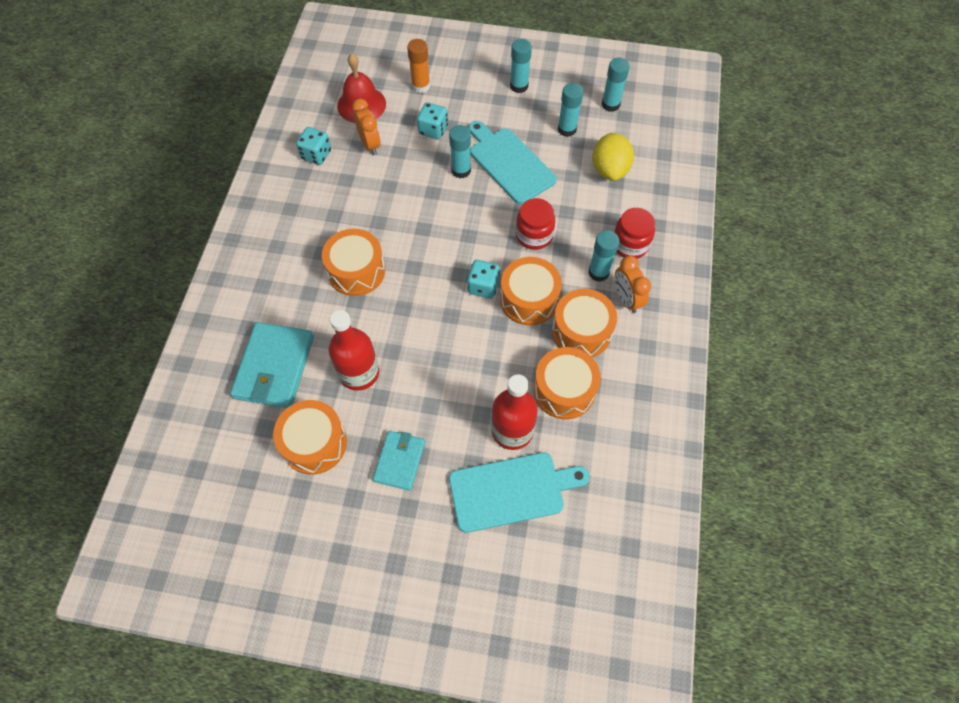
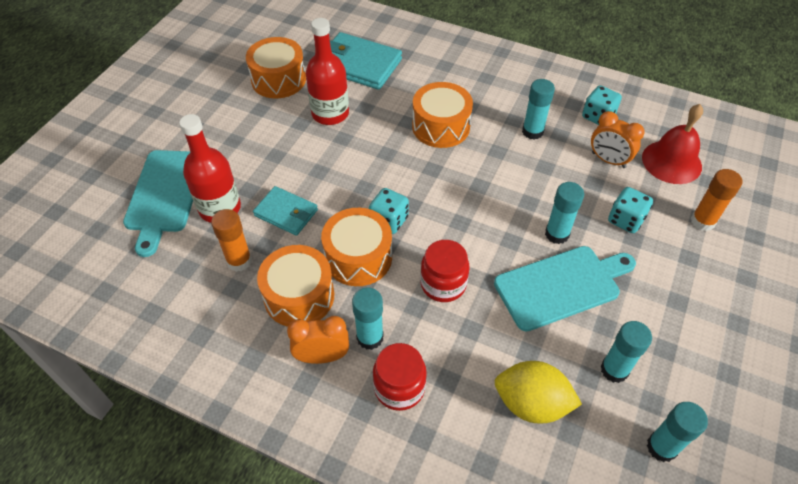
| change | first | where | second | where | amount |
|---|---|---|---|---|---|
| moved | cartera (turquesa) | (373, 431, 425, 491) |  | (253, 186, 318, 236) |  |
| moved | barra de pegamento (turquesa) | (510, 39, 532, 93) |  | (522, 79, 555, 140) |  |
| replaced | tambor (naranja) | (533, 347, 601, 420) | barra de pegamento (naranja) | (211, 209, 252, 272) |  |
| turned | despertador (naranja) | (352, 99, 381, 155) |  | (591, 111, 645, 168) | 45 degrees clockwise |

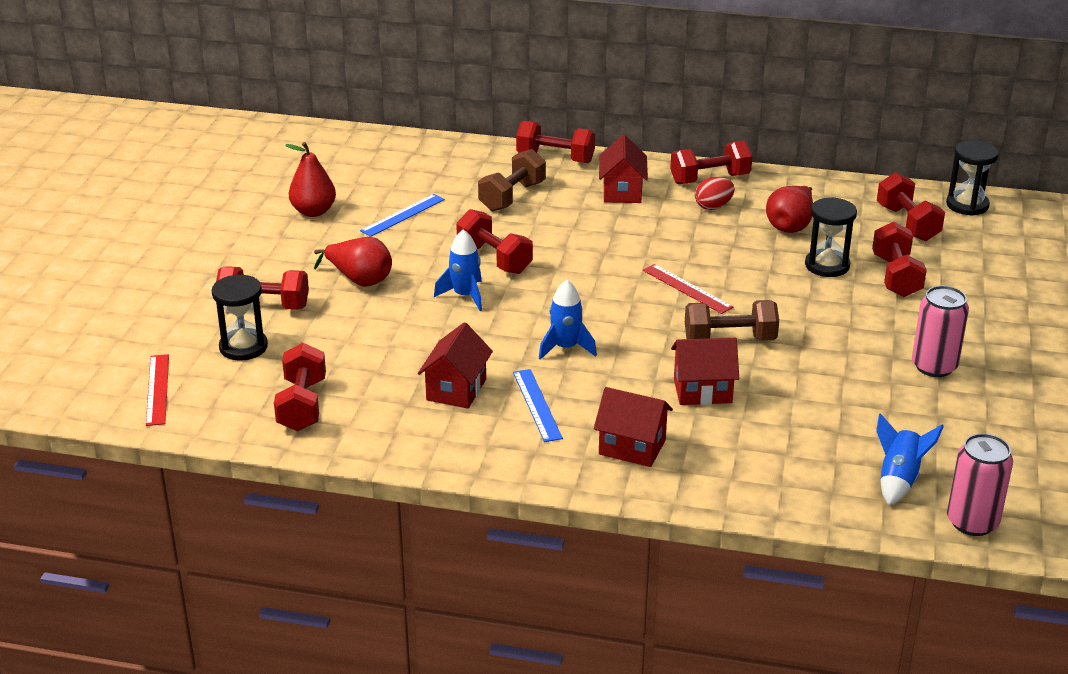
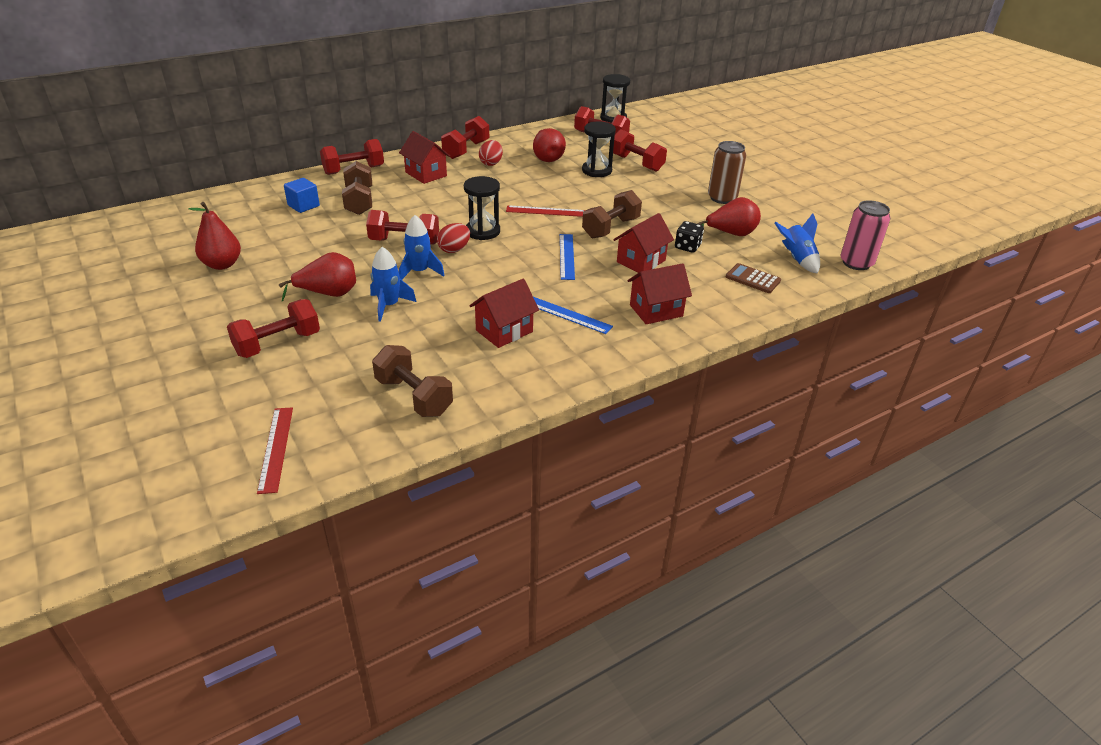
| change | first | where | second | where | amount |
|---|---|---|---|---|---|
| added |  |  | cubo (azul) | (284, 178, 320, 213) |  |
| added |  |  | huevo (rojo) | (437, 223, 470, 253) |  |
| added |  |  | dado (negro) | (675, 221, 704, 253) |  |
| added |  |  | pera (rojo) | (697, 197, 761, 236) |  |
| added |  |  | calculadora (marrón) | (726, 263, 781, 293) |  |
| moved | reloj de arena (negro) | (212, 274, 268, 361) |  | (464, 176, 500, 240) |  |
| moved | regla (azul) | (360, 194, 445, 237) |  | (560, 234, 575, 280) |  |
| moved | cohete (azul) | (539, 280, 597, 360) |  | (370, 247, 416, 322) |  |
| recoloured | mancuerna (rojo) | (274, 343, 326, 431) | mancuerna (marrón) | (372, 345, 453, 417) |  |
| recoloured | lata (rosa) | (912, 286, 969, 377) | lata (marrón) | (708, 141, 746, 204) |  |
| turned | regla (rojo) | (146, 354, 169, 426) |  | (257, 407, 293, 494) | 45 degrees clockwise |
| turned | casa (rojo) | (418, 322, 493, 409) |  | (470, 279, 539, 348) | 75 degrees clockwise |

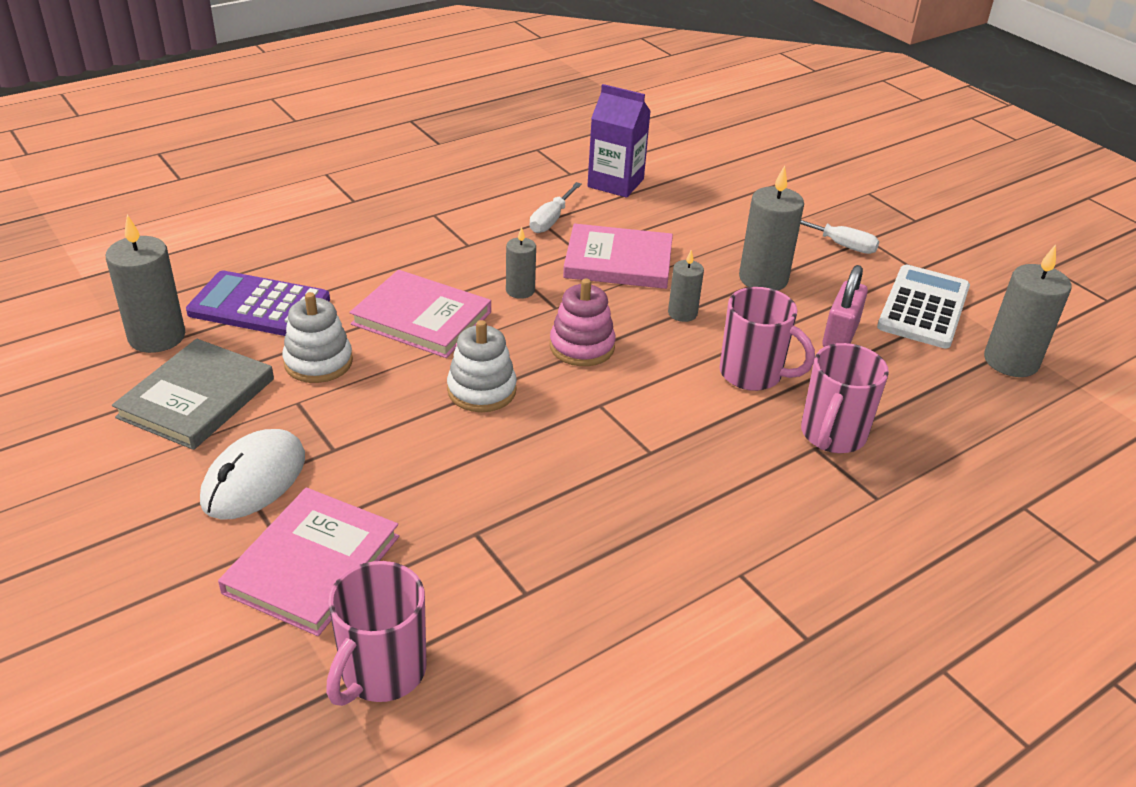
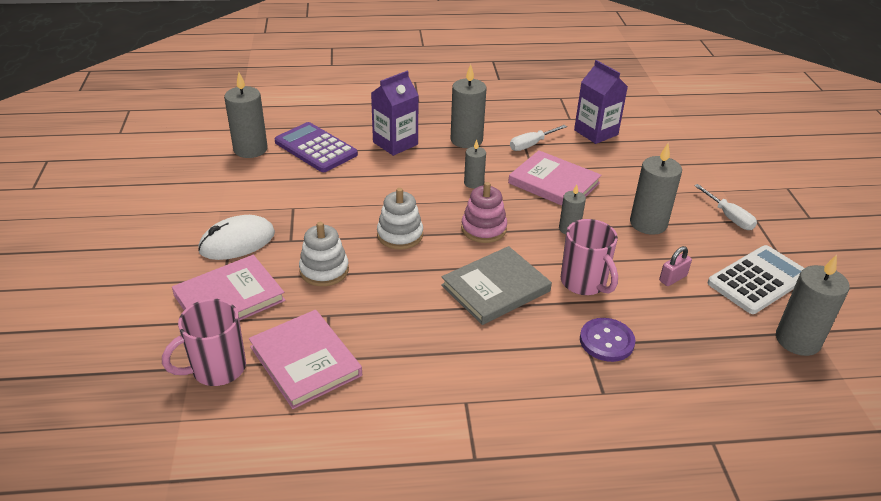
| change | first | where | second | where | amount |
|---|---|---|---|---|---|
| added |  |  | cartón de leche (morado) | (371, 71, 419, 156) |  |
| added |  |  | vela (gris) | (450, 64, 487, 148) |  |
| moved | libro (gris) | (112, 339, 274, 450) |  | (441, 246, 552, 325) |  |
| moved | juguete apilable (blanco) | (282, 292, 353, 383) |  | (299, 222, 349, 286) |  |
| moved | libro (rosa) | (349, 270, 491, 358) |  | (249, 310, 362, 409) |  |
| replaced | taza (rosa) | (801, 343, 889, 453) | botón (morado) | (580, 318, 635, 362) |  |
| resized | candado (rosa) | (822, 265, 868, 347) |  | (659, 246, 692, 286) | x0.65 |

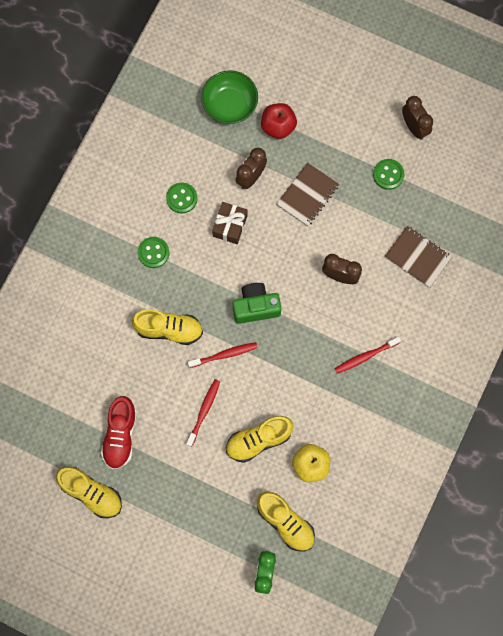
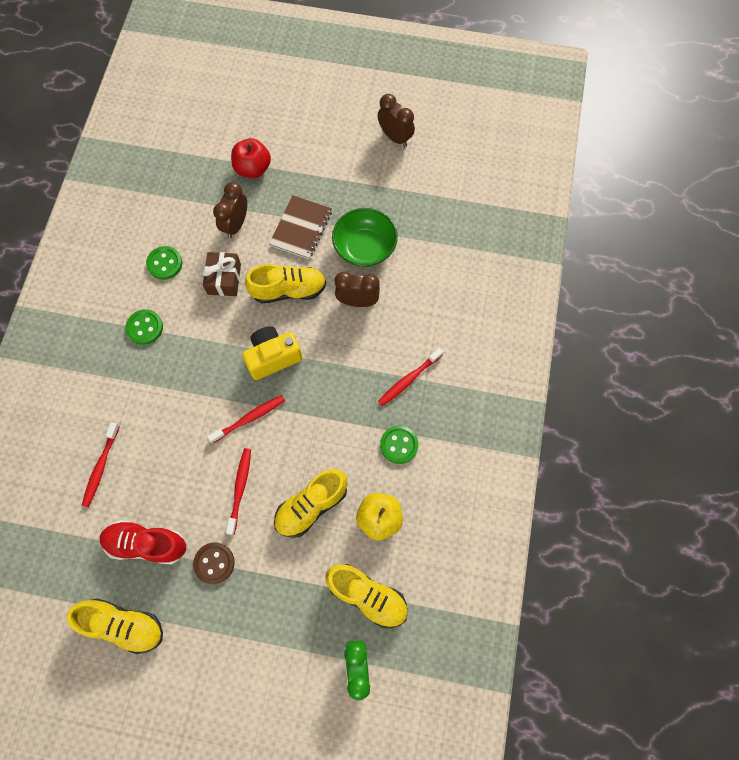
| change | first | where | second | where | amount |
|---|---|---|---|---|---|
| removed | cuaderno (marrón) | (385, 226, 452, 288) |  |  |  |
| added |  |  | cepillo de dientes (rojo) | (82, 422, 120, 507) |  |
| added |  |  | botón (marrón) | (193, 542, 235, 584) |  |
| moved | zapato (amarillo) | (132, 309, 203, 345) |  | (245, 264, 326, 304) |  |
| moved | cuenco (verde) | (201, 70, 258, 124) |  | (332, 208, 398, 267) |  |
| moved | botón (verde) | (373, 159, 404, 190) |  | (380, 425, 418, 464) |  |
| recoloured | cámara (verde) | (233, 283, 281, 324) | cámara (amarillo) | (242, 326, 303, 380) |  |
| turned | zapato (rojo) | (101, 396, 137, 469) |  | (100, 520, 186, 564) | 105 degrees clockwise |

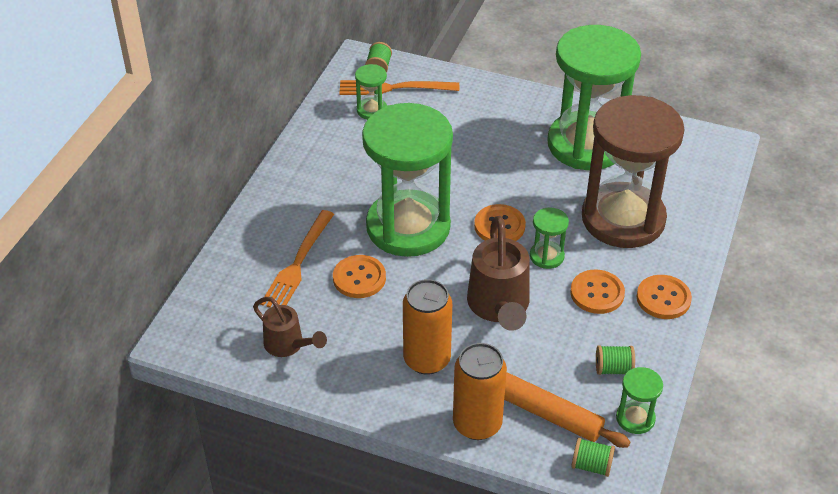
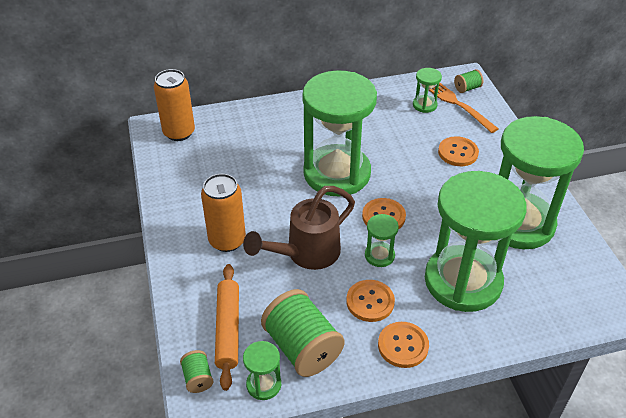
| change | first | where | second | where | amount |
|---|---|---|---|---|---|
| removed | regadera (marrón) | (253, 297, 327, 357) |  |  |  |
| removed | tenedor (naranja) | (260, 210, 334, 307) |  |  |  |
| moved | botón (naranja) | (333, 255, 386, 298) |  | (438, 136, 479, 166) |  |
| moved | lata (naranja) | (453, 343, 507, 440) |  | (154, 69, 195, 141) |  |
| recoloured | reloj de arena (marrón) | (582, 95, 684, 248) | reloj de arena (verde) | (425, 171, 527, 312) |  |
| resized | carrete (verde) | (596, 345, 635, 375) |  | (261, 289, 345, 377) | x2.13 |

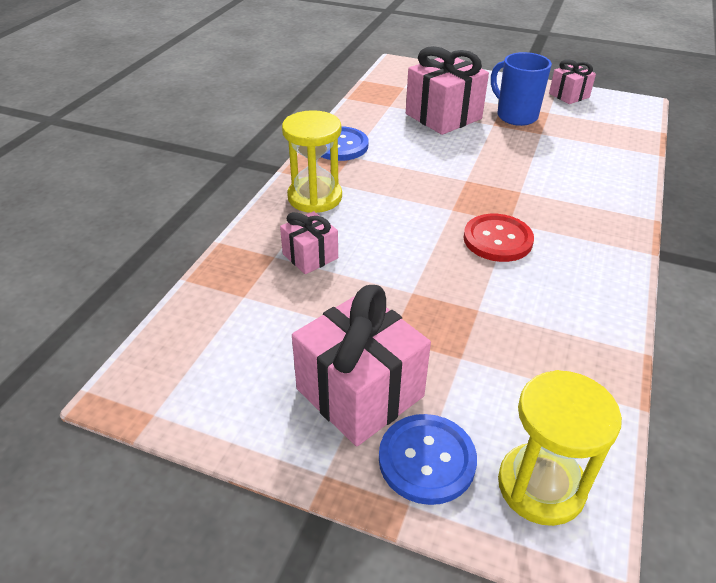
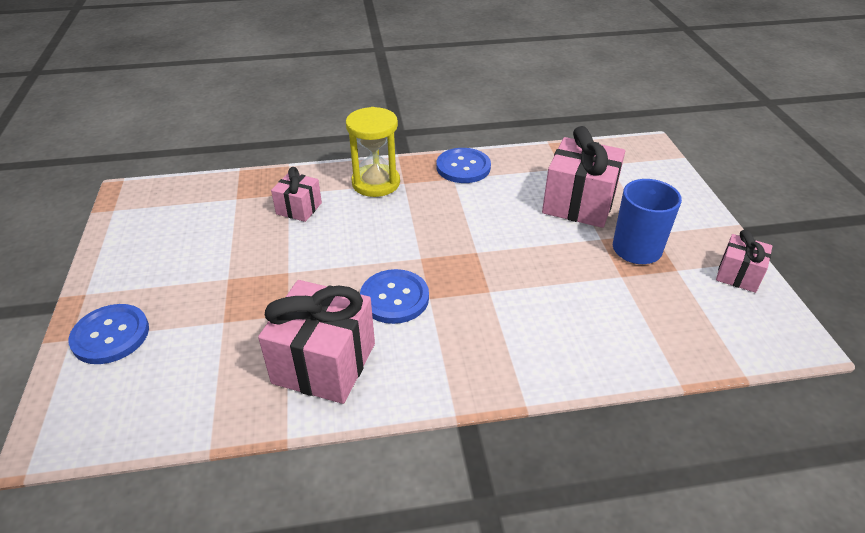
| change | first | where | second | where | amount |
|---|---|---|---|---|---|
| removed | reloj de arena (amarillo) | (498, 370, 622, 526) |  |  |  |
| moved | regalo (rosa) | (292, 285, 431, 446) |  | (258, 280, 375, 404) |  |
| recoloured | botón (rojo) | (463, 214, 534, 262) | botón (azul) | (360, 269, 429, 324) |  |

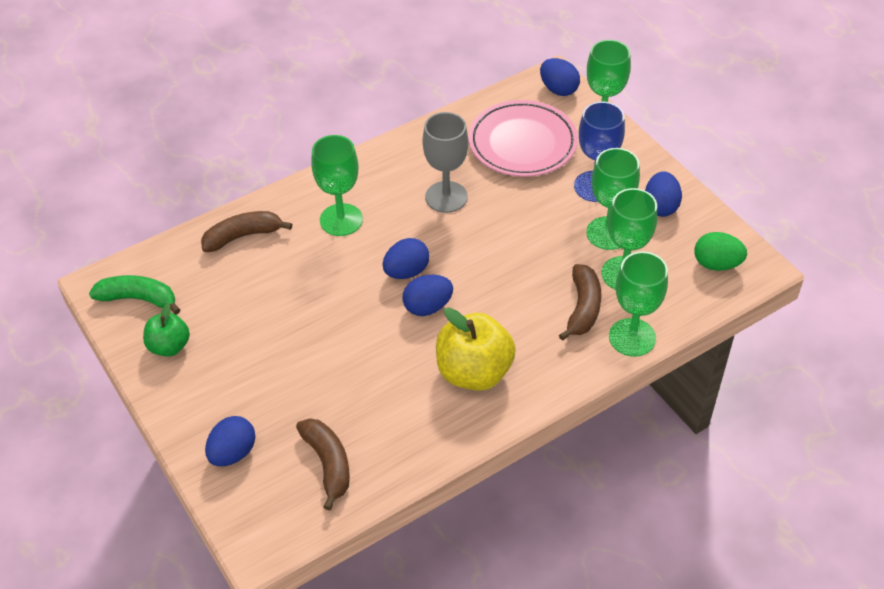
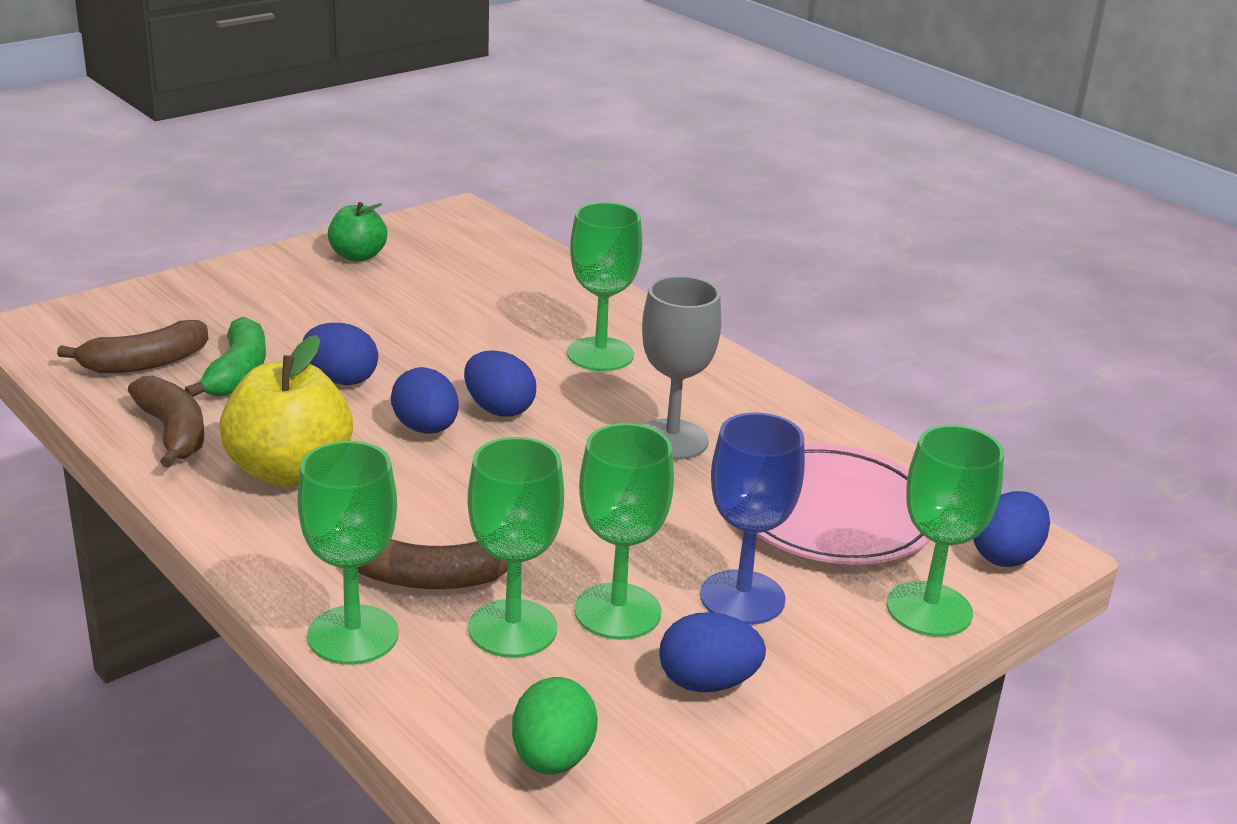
| change | first | where | second | where | amount |
|---|---|---|---|---|---|
| moved | plátano (verde) | (89, 275, 180, 315) |  | (184, 317, 266, 397) |  |
| moved | plátano (marrón) | (201, 211, 292, 252) |  | (128, 376, 204, 468) |  |
| moved | huevo (azul) | (205, 416, 255, 466) |  | (303, 323, 378, 385) |  |

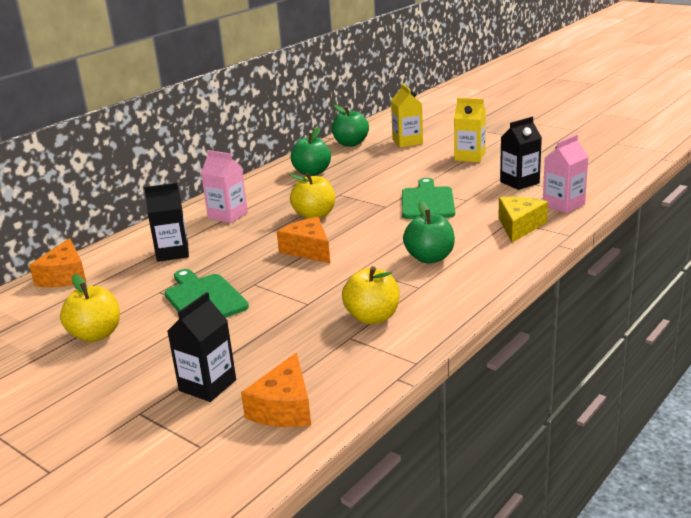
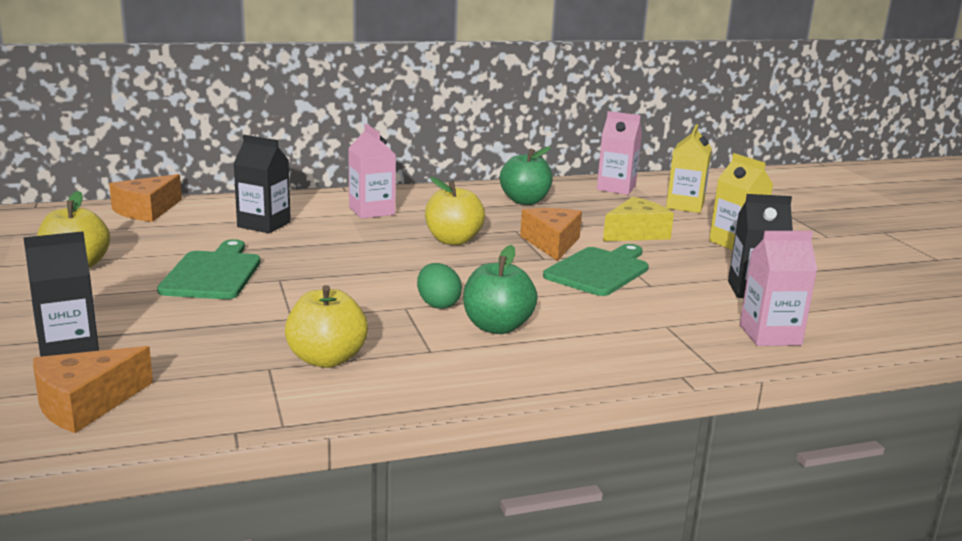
| change | first | where | second | where | amount |
|---|---|---|---|---|---|
| added |  |  | huevo (verde) | (417, 263, 462, 309) |  |
| moved | queso (naranja) | (277, 217, 330, 263) |  | (520, 208, 582, 261) |  |
| moved | queso (amarillo) | (498, 197, 548, 243) |  | (603, 197, 674, 241) |  |
| replaced | manzana (verde) | (332, 105, 369, 147) | cartón de leche (rosa) | (597, 111, 642, 195) |  |

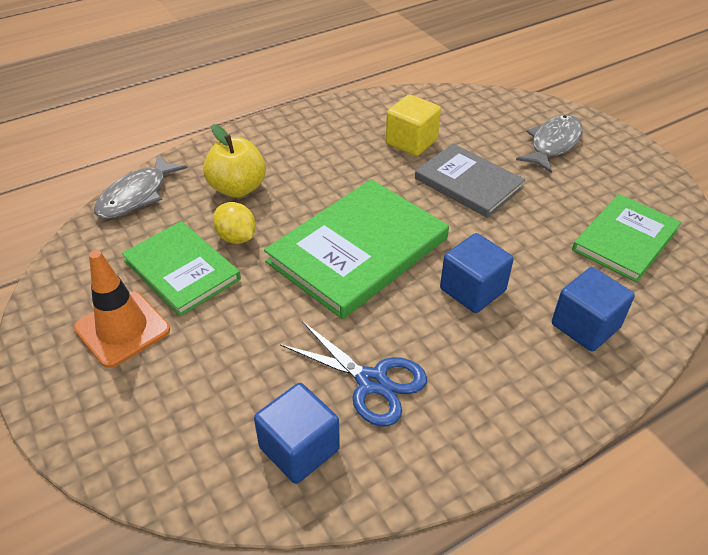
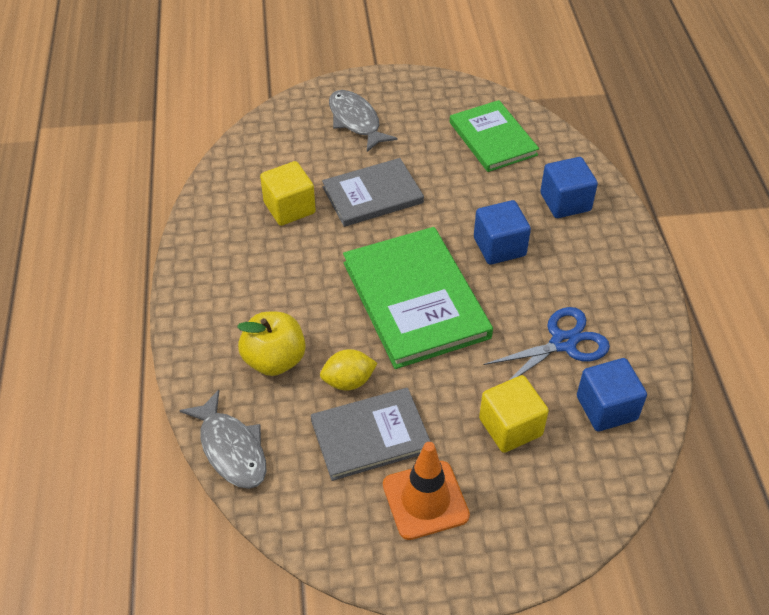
| change | first | where | second | where | amount |
|---|---|---|---|---|---|
| added |  |  | cubo (amarillo) | (479, 375, 549, 453) |  |
| recoloured | libro (verde) | (122, 221, 241, 316) | libro (gris) | (311, 388, 431, 481) |  |

